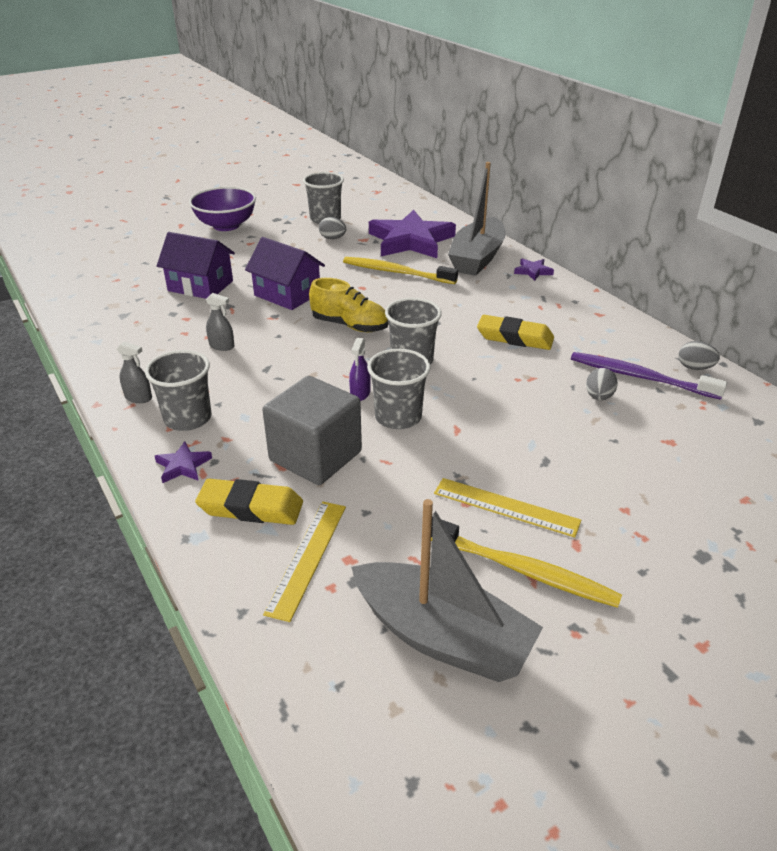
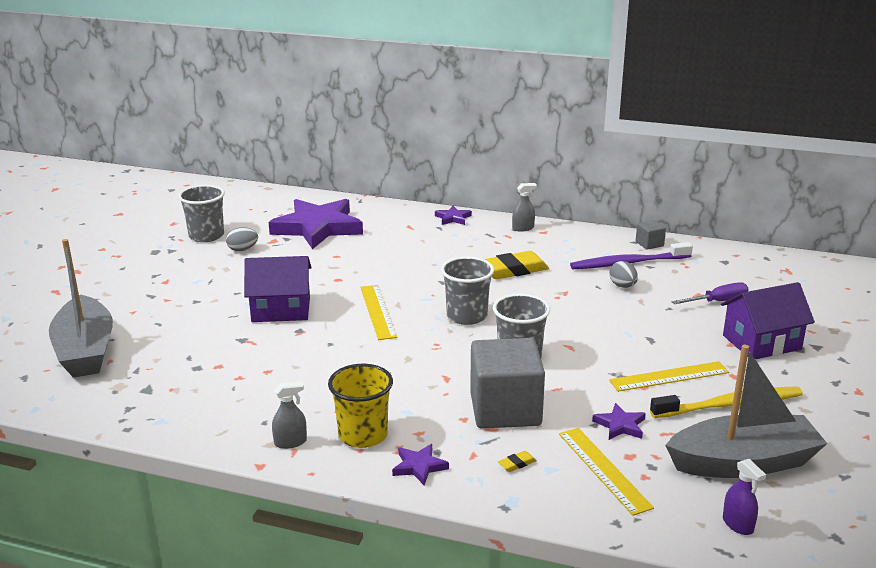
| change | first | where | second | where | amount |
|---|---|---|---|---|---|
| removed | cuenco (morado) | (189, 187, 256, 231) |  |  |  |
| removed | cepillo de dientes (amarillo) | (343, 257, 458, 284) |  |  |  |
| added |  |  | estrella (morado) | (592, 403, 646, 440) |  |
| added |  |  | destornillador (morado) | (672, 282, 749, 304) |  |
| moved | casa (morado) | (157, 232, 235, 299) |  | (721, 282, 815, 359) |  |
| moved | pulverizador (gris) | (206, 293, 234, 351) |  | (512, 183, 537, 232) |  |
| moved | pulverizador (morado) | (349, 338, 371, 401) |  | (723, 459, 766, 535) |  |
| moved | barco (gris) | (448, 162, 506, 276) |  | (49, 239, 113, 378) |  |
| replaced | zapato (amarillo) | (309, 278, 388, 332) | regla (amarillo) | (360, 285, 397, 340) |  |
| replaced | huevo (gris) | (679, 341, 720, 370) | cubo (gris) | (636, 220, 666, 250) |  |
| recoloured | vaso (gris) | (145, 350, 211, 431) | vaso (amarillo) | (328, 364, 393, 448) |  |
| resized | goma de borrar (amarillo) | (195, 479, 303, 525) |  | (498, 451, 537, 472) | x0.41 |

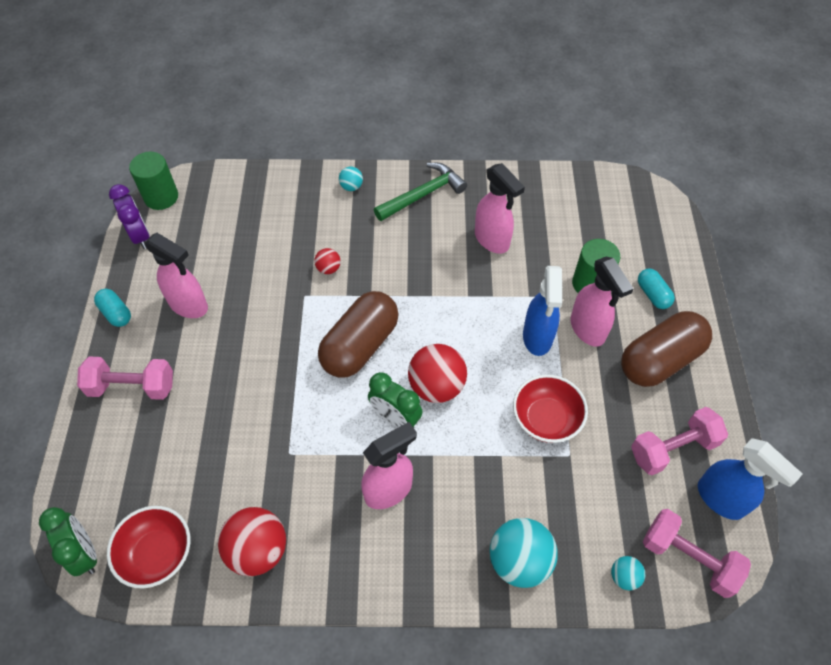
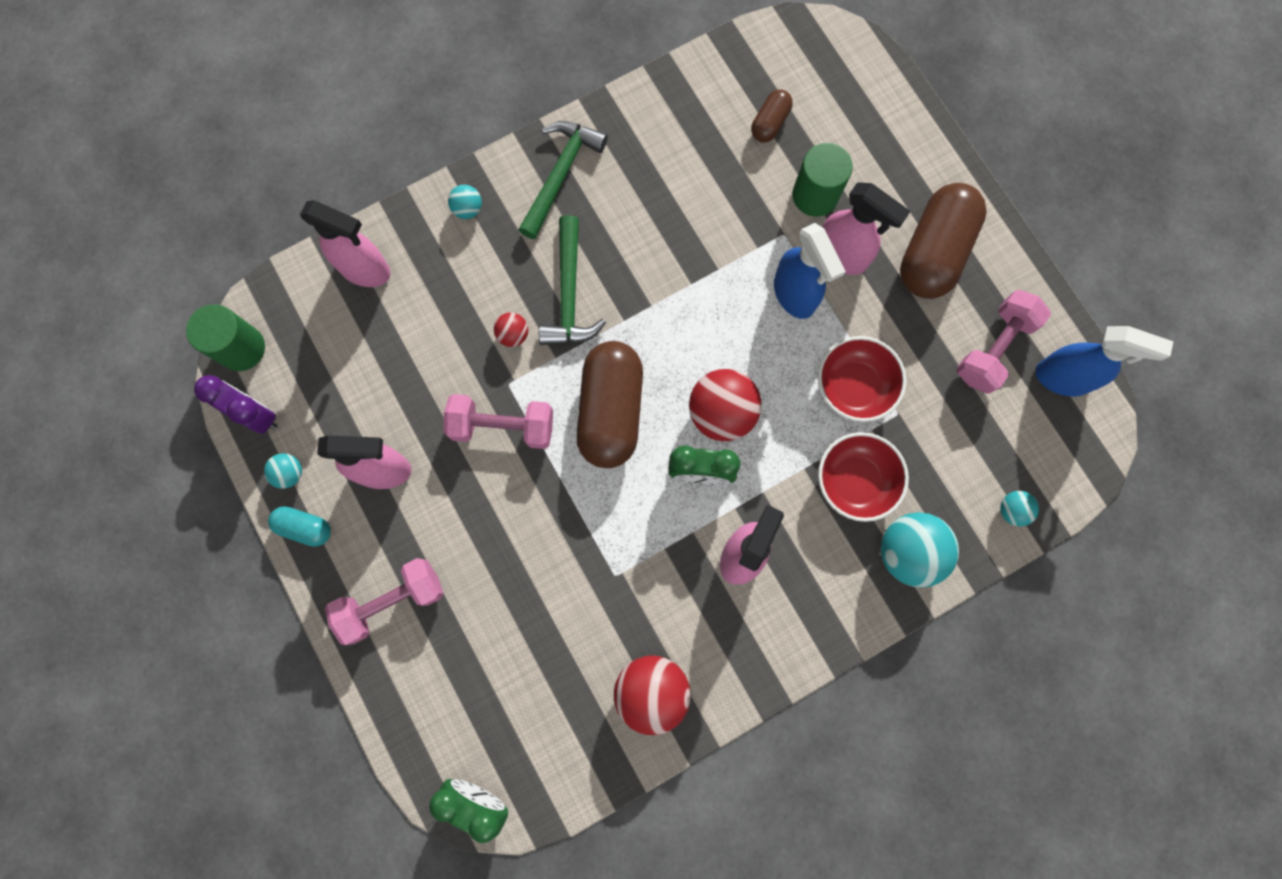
| change | first | where | second | where | amount |
|---|---|---|---|---|---|
| removed | cápsula (turquesa) | (638, 269, 675, 309) |  |  |  |
| added |  |  | pelota (turquesa) | (264, 453, 302, 489) |  |
| added |  |  | martillo (verde) | (539, 215, 606, 345) |  |
| added |  |  | cápsula (marrón) | (751, 89, 793, 142) |  |
| moved | cuenco (rojo) | (107, 506, 190, 589) |  | (818, 432, 909, 522) |  |
| moved | pulverizador (rosa) | (475, 163, 525, 254) |  | (300, 200, 391, 287) |  |
| moved | mancuerna (rosa) | (643, 509, 751, 598) |  | (444, 394, 553, 449) |  |

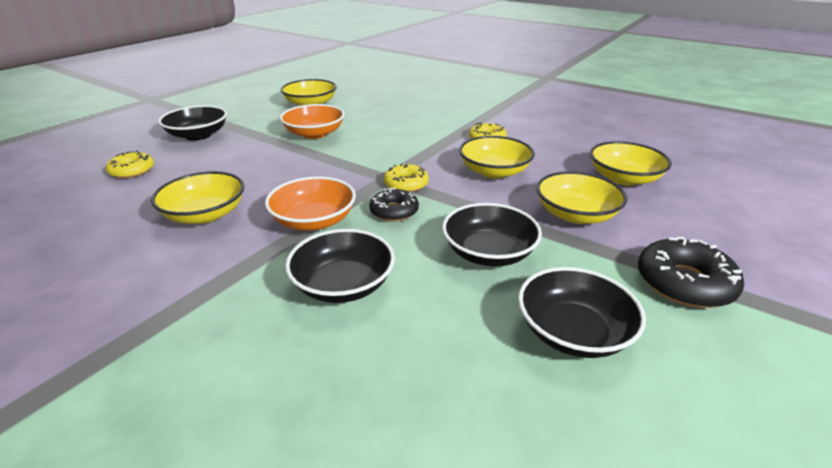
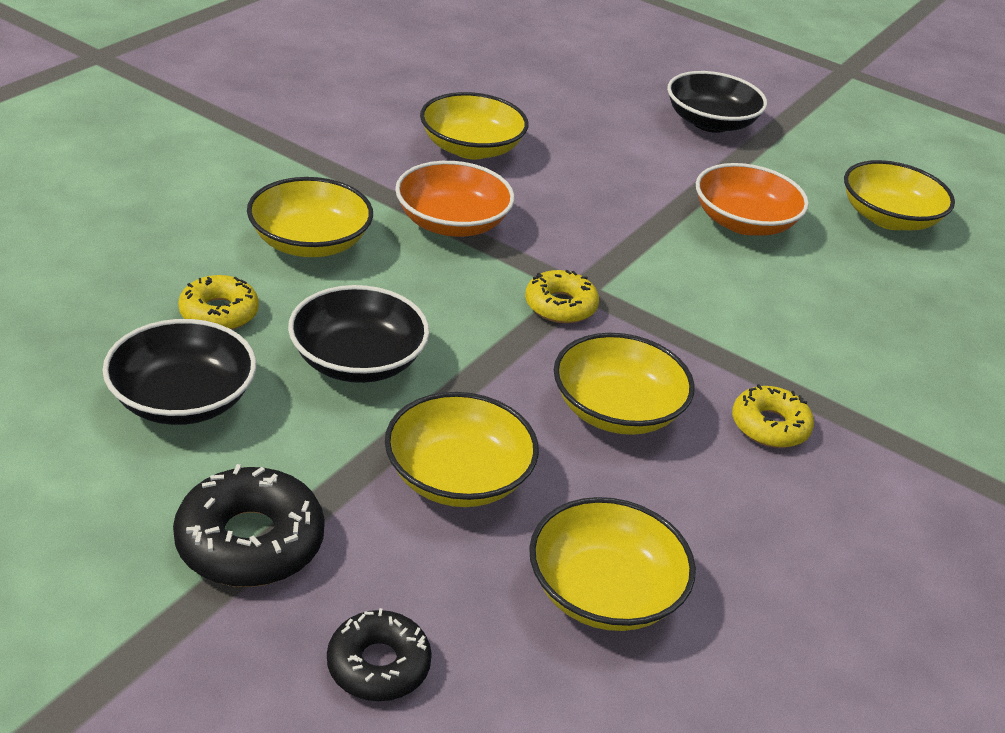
| change | first | where | second | where | amount |
|---|---|---|---|---|---|
| moved | rosquilla (amarillo) | (106, 151, 154, 178) |  | (178, 275, 259, 330) |  |
| moved | rosquilla (negro) | (369, 187, 419, 222) |  | (327, 608, 432, 701) |  |
| recoloured | cuenco (negro) | (285, 229, 395, 303) | cuenco (amarillo) | (247, 177, 373, 257) |  |

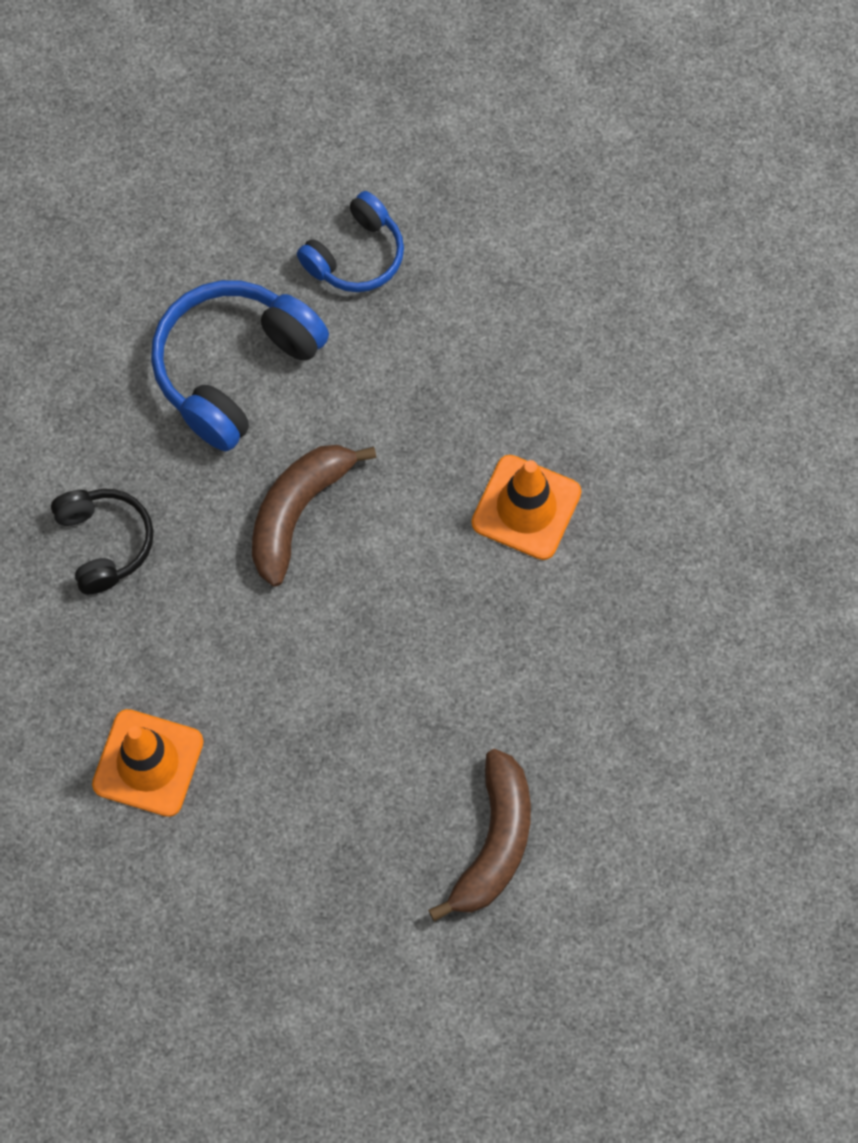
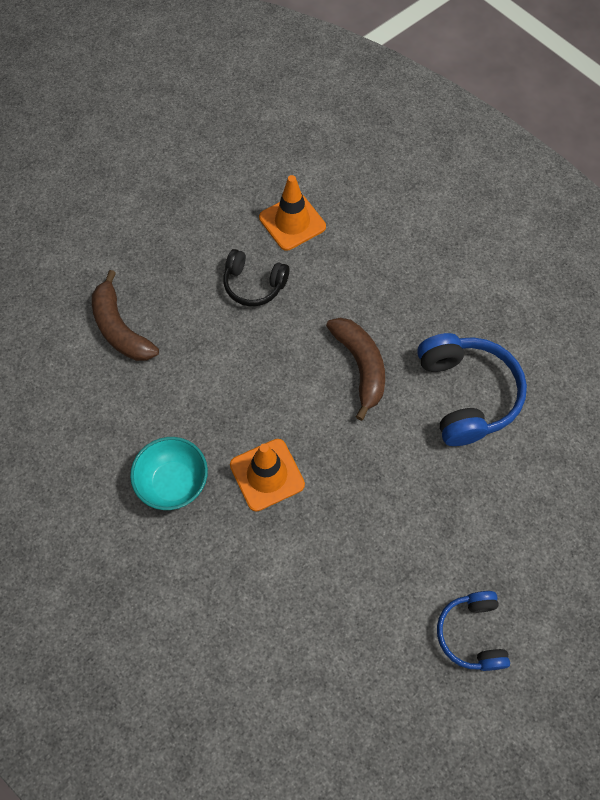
| change | first | where | second | where | amount |
|---|---|---|---|---|---|
| added |  |  | cuenco (turquesa) | (130, 437, 208, 510) |  |
| moved | auriculares (negro) | (51, 489, 153, 594) |  | (223, 249, 289, 306) |  |
| moved | auriculares (azul) | (297, 191, 404, 292) |  | (437, 591, 510, 671) |  |

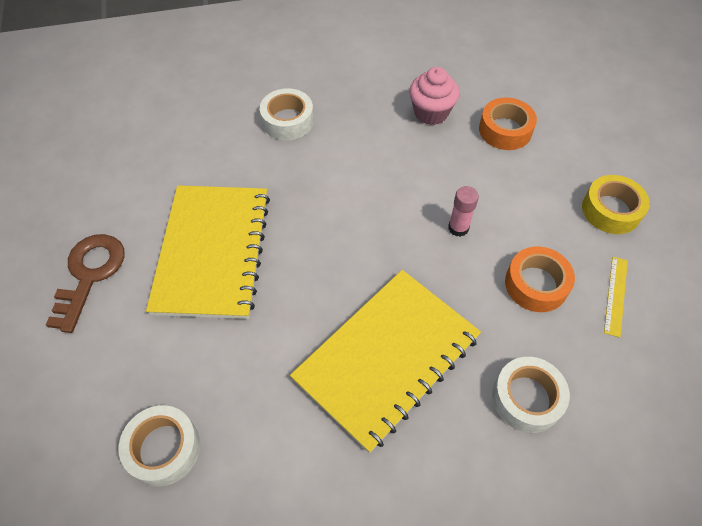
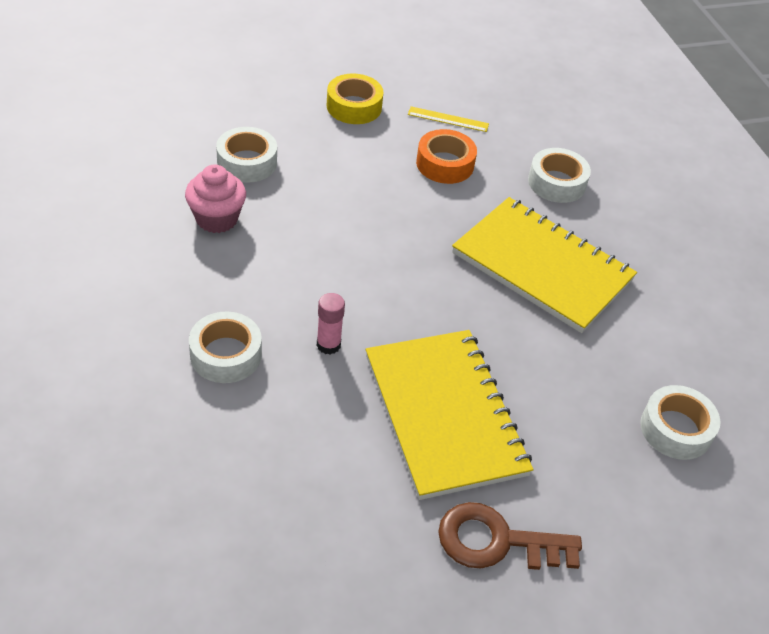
| change | first | where | second | where | amount |
|---|---|---|---|---|---|
| moved | barra de pegamento (rosa) | (448, 186, 479, 237) |  | (317, 293, 345, 355) |  |
| recoloured | cinta adhesiva (naranja) | (479, 98, 537, 150) | cinta adhesiva (blanco) | (216, 127, 277, 183) |  |
| turned | cuaderno (amarillo) | (146, 185, 270, 319) |  | (366, 330, 534, 500) | 75 degrees clockwise |

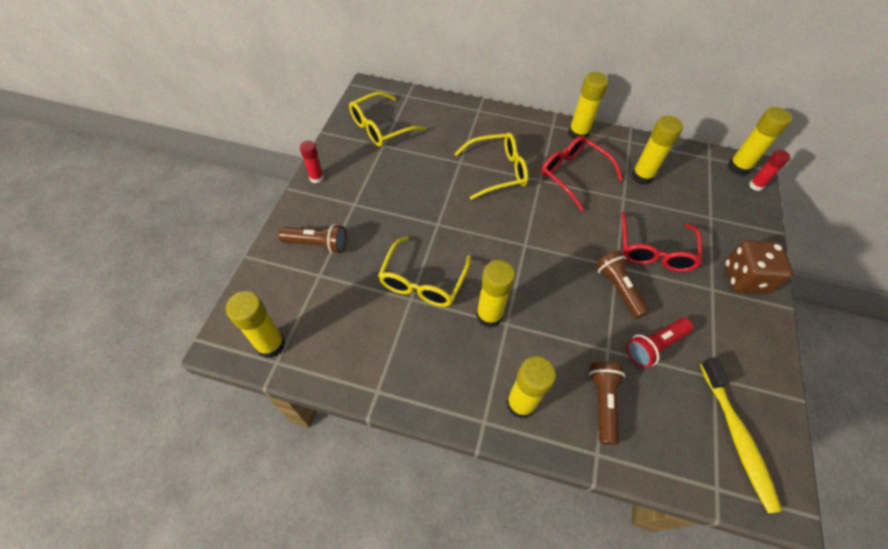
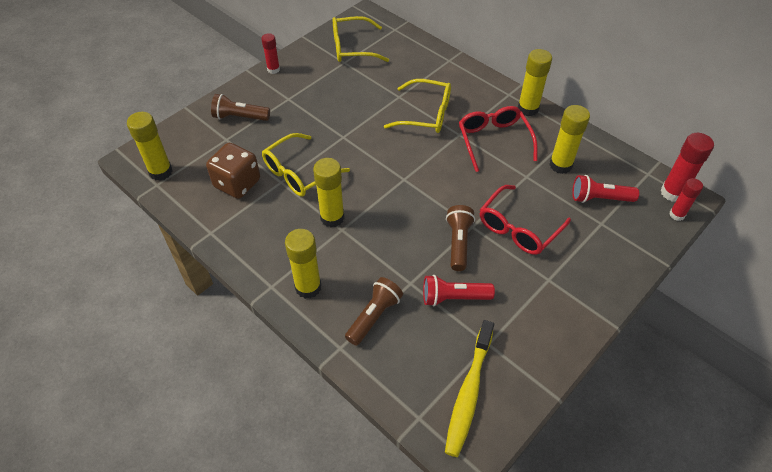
| change | first | where | second | where | amount |
|---|---|---|---|---|---|
| added |  |  | lámpara de mano (rojo) | (572, 175, 639, 203) |  |
| moved | dado (marrón) | (725, 240, 793, 294) |  | (206, 143, 260, 199) |  |
| recoloured | barra de pegamento (amarillo) | (728, 107, 792, 175) | barra de pegamento (rojo) | (660, 133, 714, 202) |  |
| turned | lámpara de mano (marrón) | (278, 224, 346, 253) |  | (211, 94, 270, 121) | 150 degrees clockwise |

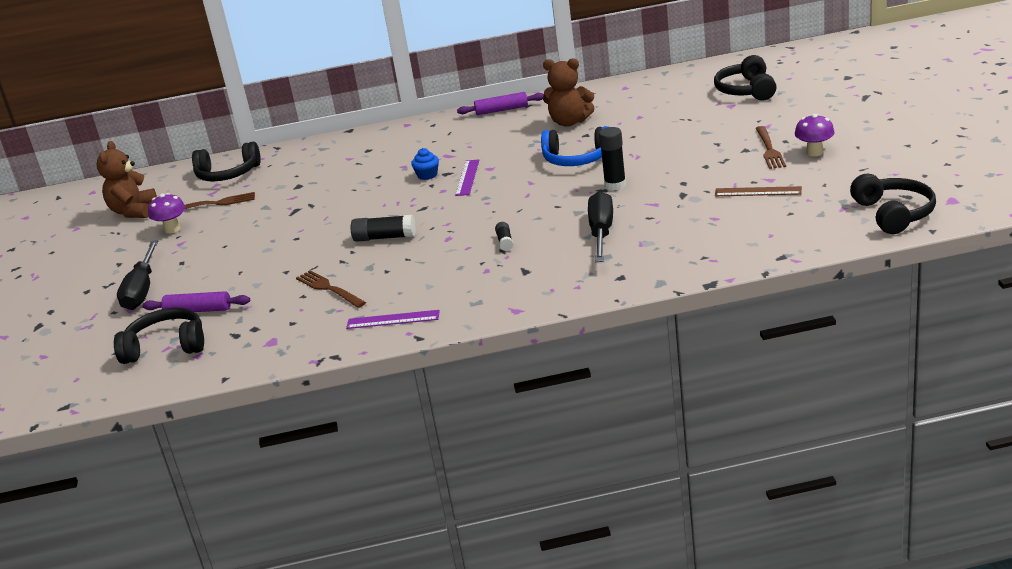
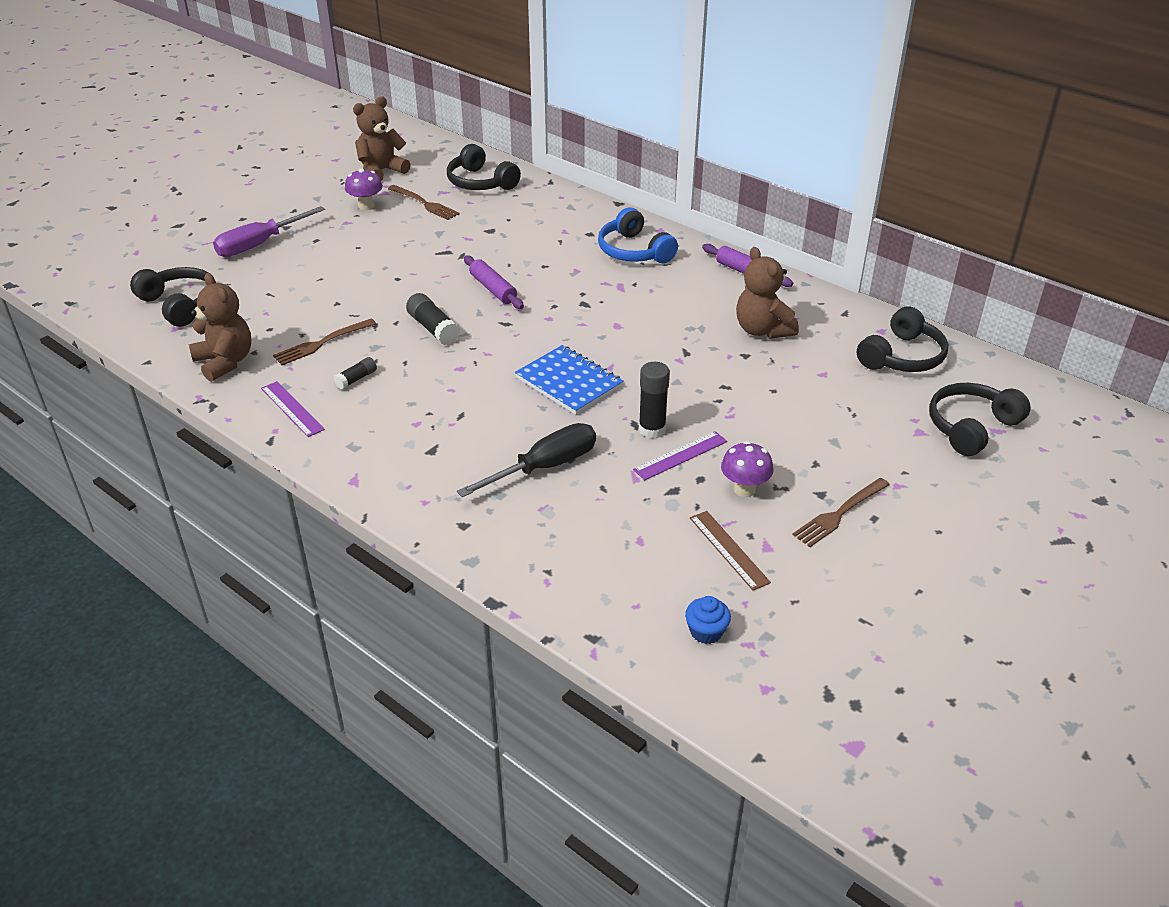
| change | first | where | second | where | amount |
|---|---|---|---|---|---|
| added |  |  | osito (marrón) | (189, 273, 251, 382) |  |
| added |  |  | cuaderno (azul) | (515, 345, 624, 415) |  |
| moved | rodillo (morado) | (142, 291, 250, 312) |  | (464, 255, 524, 309) |  |
| moved | magdalena (azul) | (411, 148, 439, 180) |  | (685, 596, 731, 644) |  |
| moved | regla (morado) | (455, 160, 479, 196) |  | (633, 431, 727, 480) |  |
| moved | barra de pegamento (negro) | (495, 222, 513, 251) |  | (334, 357, 377, 389) |  |
| moved | auriculares (azul) | (541, 126, 608, 166) |  | (598, 207, 678, 263) |  |
| moved | seta (morado) | (795, 114, 834, 156) |  | (721, 441, 773, 497) |  |
| moved | auriculares (negro) | (850, 174, 936, 234) |  | (857, 307, 948, 372) |  |
| recoloured | destornillador (negro) | (117, 240, 158, 310) | destornillador (morado) | (213, 206, 325, 257) |  |
| turned | tenedor (marrón) | (296, 270, 366, 308) |  | (273, 319, 376, 365) | 135 degrees counterclockwise |

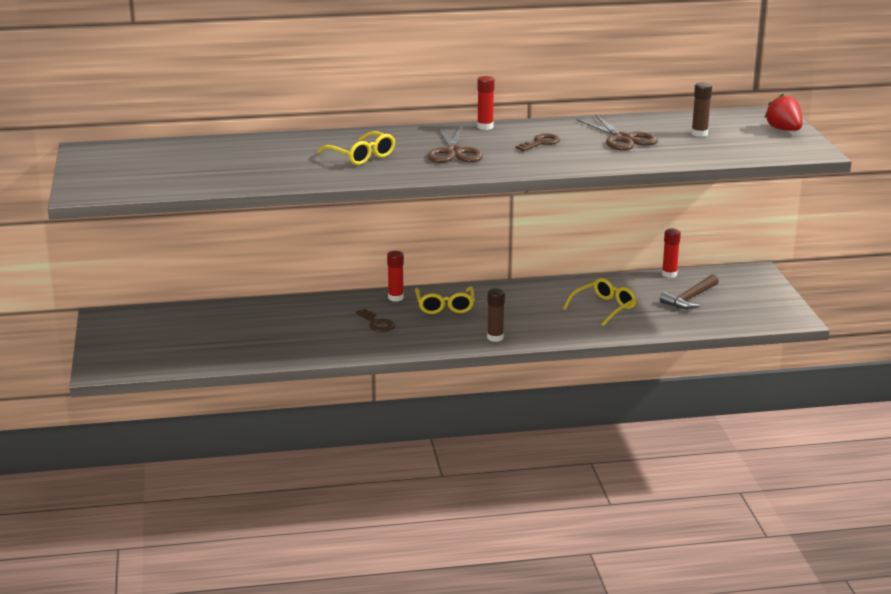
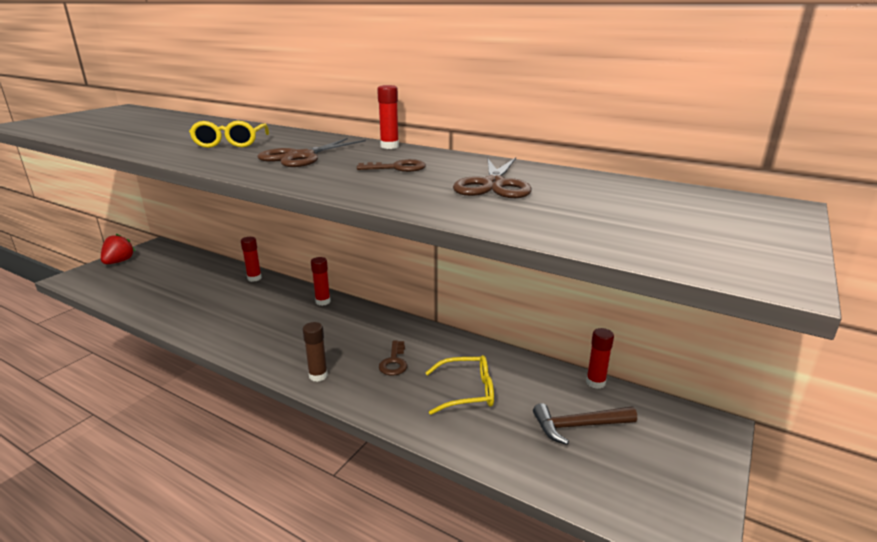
| change | first | where | second | where | amount |
|---|---|---|---|---|---|
| removed | gafas (amarillo) | (415, 286, 474, 314) |  |  |  |
| removed | barra de pegamento (marrón) | (691, 82, 712, 137) |  |  |  |
| added |  |  | barra de pegamento (rojo) | (241, 237, 262, 282) |  |
| moved | llave (marrón) | (356, 309, 395, 332) |  | (379, 341, 407, 376) |  |
| moved | fresa (rojo) | (764, 94, 802, 131) |  | (101, 234, 135, 264) |  |

